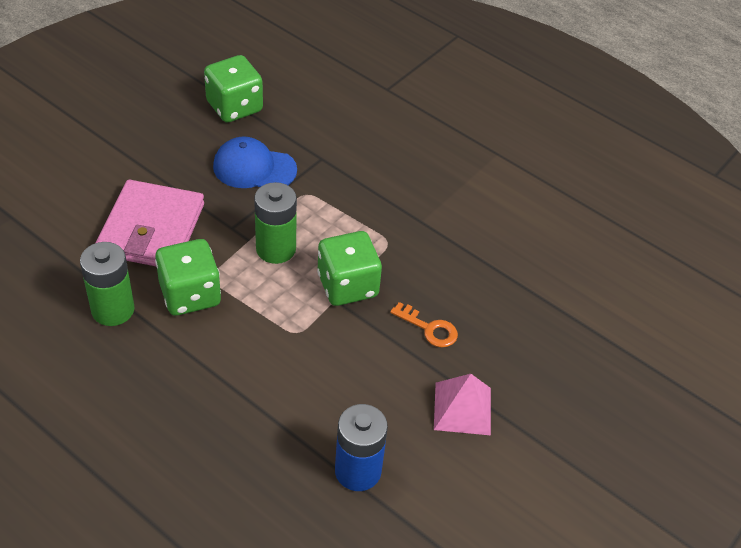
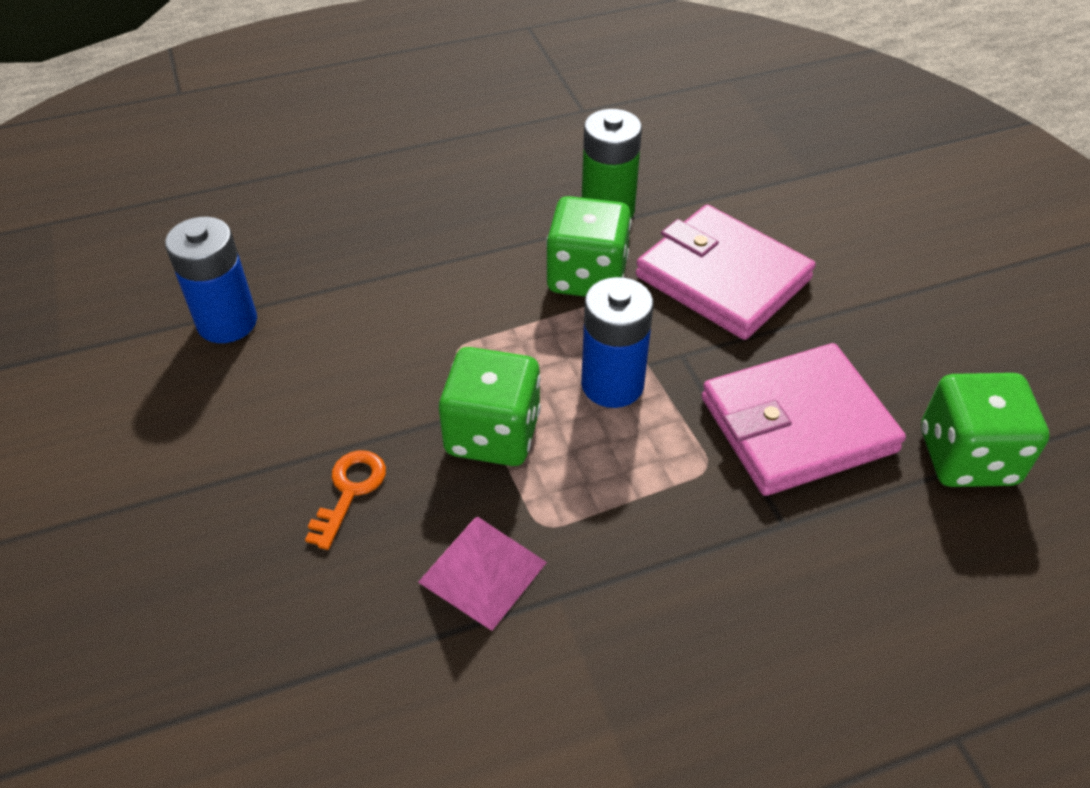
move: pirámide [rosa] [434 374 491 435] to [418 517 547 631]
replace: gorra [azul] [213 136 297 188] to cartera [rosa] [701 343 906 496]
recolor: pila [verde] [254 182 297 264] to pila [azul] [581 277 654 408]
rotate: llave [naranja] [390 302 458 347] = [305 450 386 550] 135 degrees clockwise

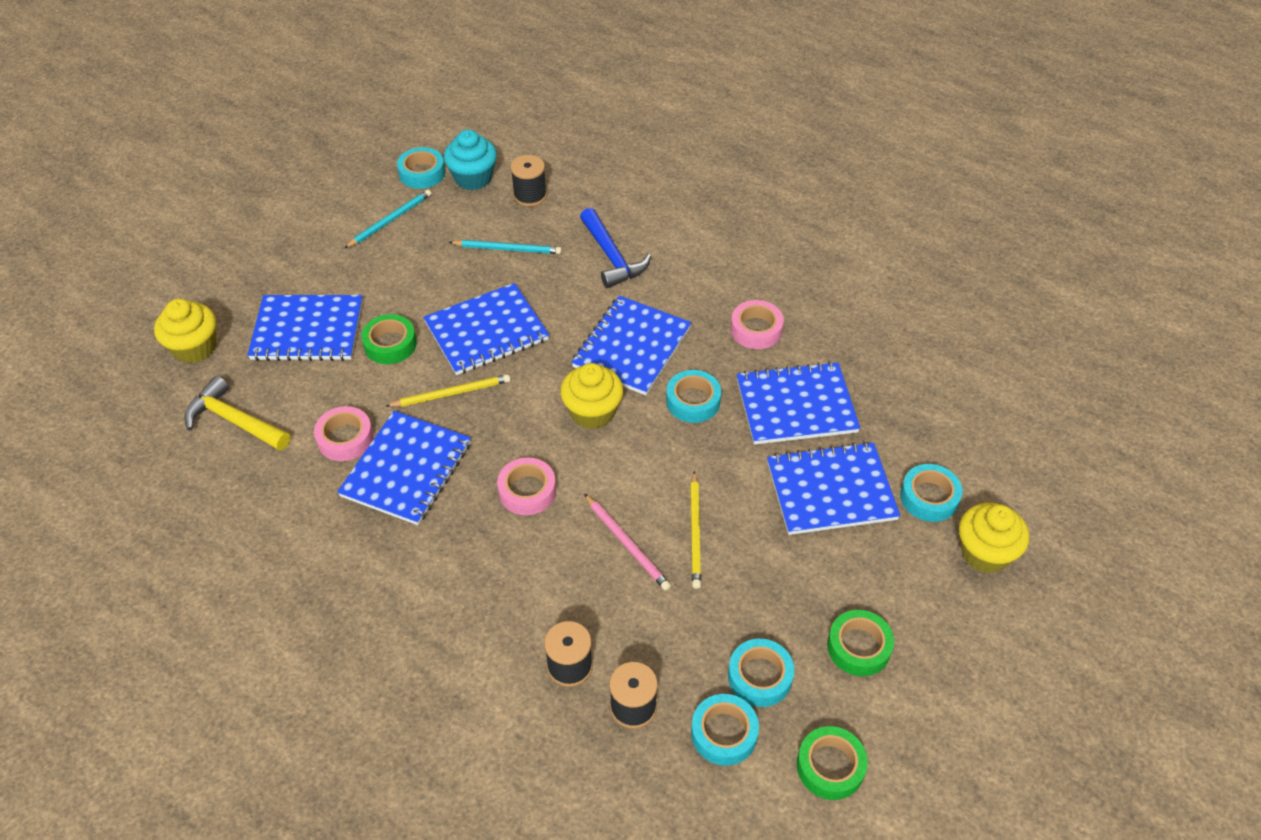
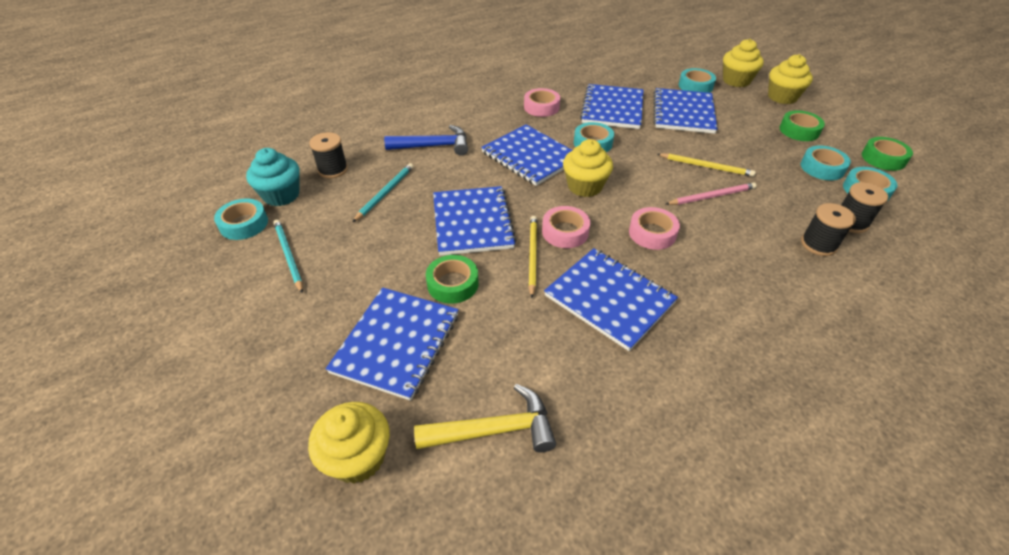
insert: magdalena [amarillo] [768 54 813 104]
move: cinta adhesiva [rosa] [314 406 373 461] to [542 206 590 248]
rotate: martillo [amarillo] [184 376 290 451] = [414 384 556 452] 150 degrees counterclockwise

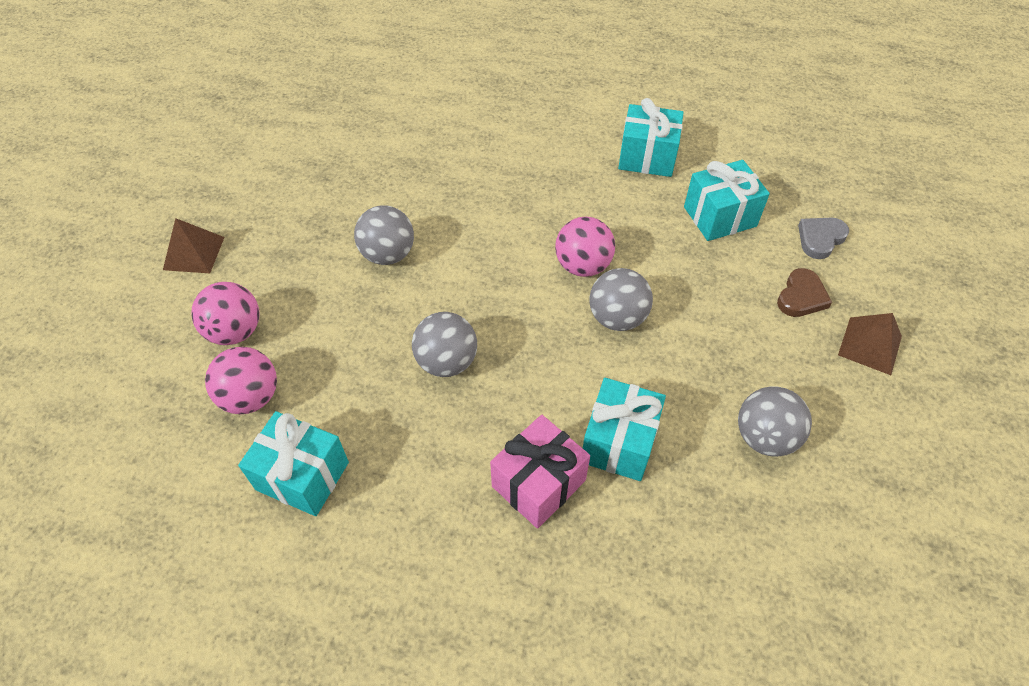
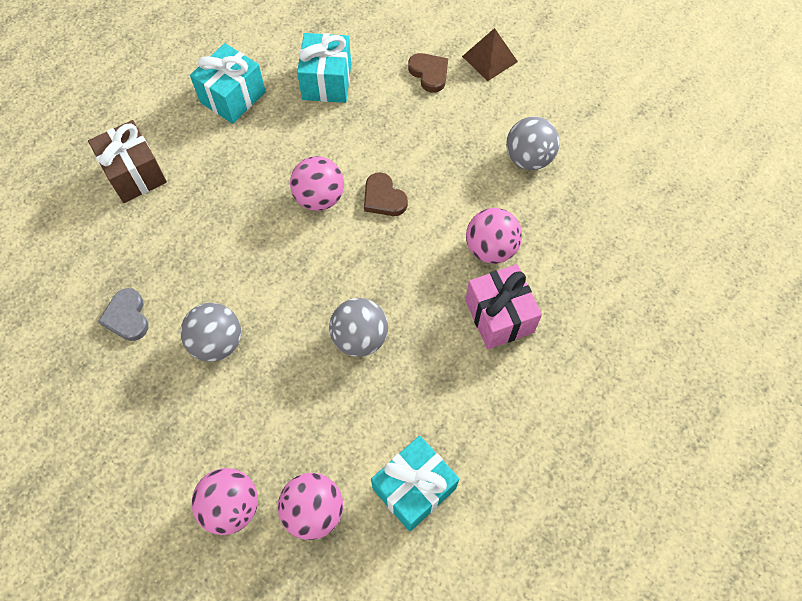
delete: pirámide [marrón] [163 218 225 273]
insert: regalo [marrón] [88 120 167 203]
move: corazón [gris] [798 218 849 259] to [98 288 149 341]
replace: regalo [turquesa] [583 378 666 481] to pelota [rosa] [466 208 522 264]; pelota [gris] [589 268 653 331] to corazón [marrón] [364 172 408 216]

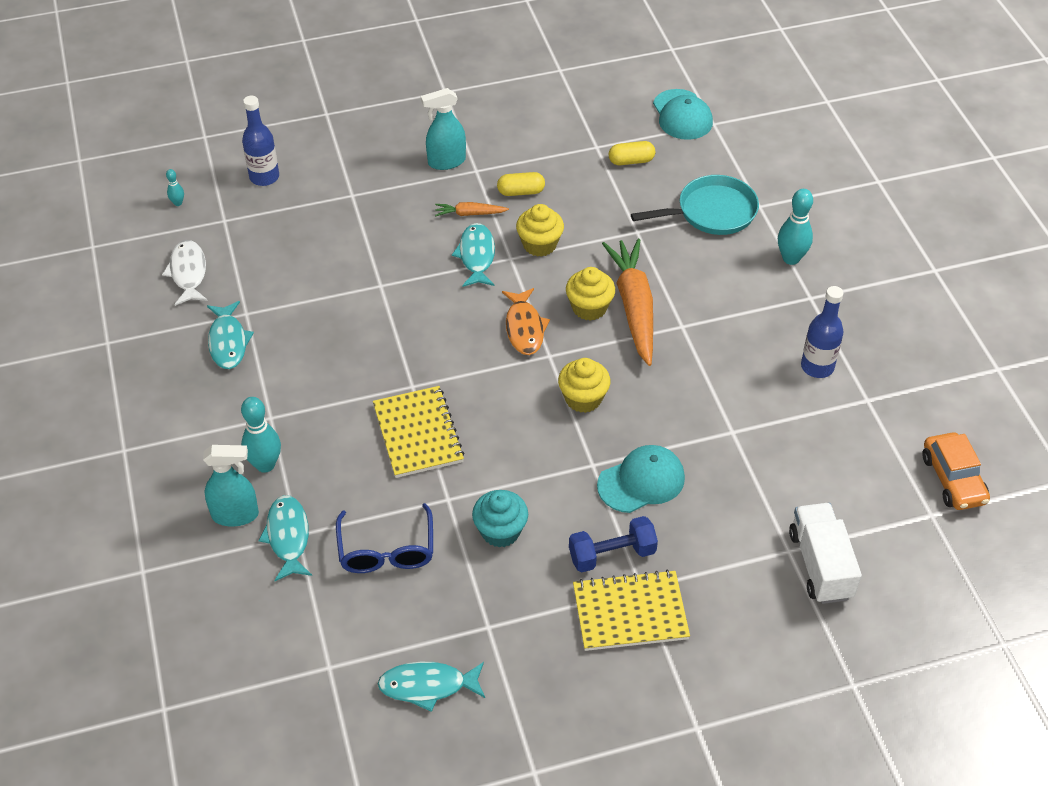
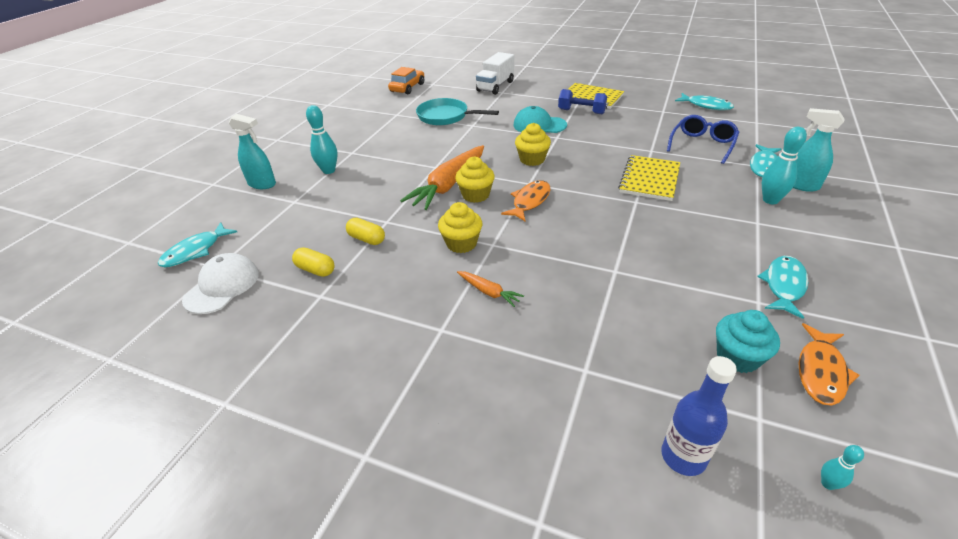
delete: botella [azul] [801 286 843 378]
move: pulverizador [turquesa] [421 88 466 170] to [228 114 276 189]; pez [turquesa] [452 223 495 287] to [158 222 237 267]; magdalena [turquesa] [472 490 528 548] to [716 310 780 373]; cápsula [amarillo] [497 172 545 196] to [346 218 385 245]; sartén [turquesa] [631 175 759 235] to [416 98 499 125]
recolor: pez [blanco] [162 240 208 306] to pez [naranja] [798 323 860 405]; gorra [turquesa] [653 89 713 140] to gorra [blanco] [182 253 259 314]

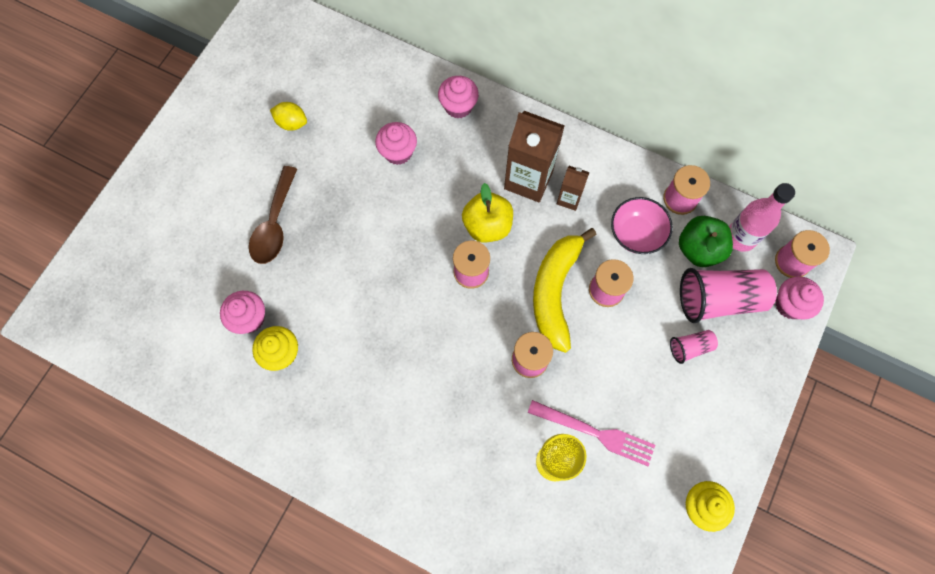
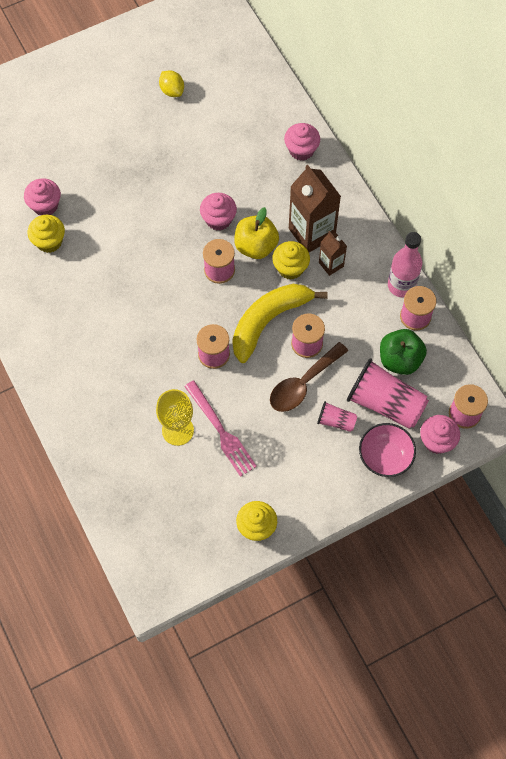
insert: magdalena [amarillo] [272 241 310 280]
move: cuchara [marrón] [249 166 297 264] to [270 342 348 412]; magdalena [rosa] [375 122 417 165] to [200 193 237 231]; cuenco [rosa] [611 197 673 254] to [359 423 416 477]; botella [rosa] [729 183 795 252] to [388 232 423 297]

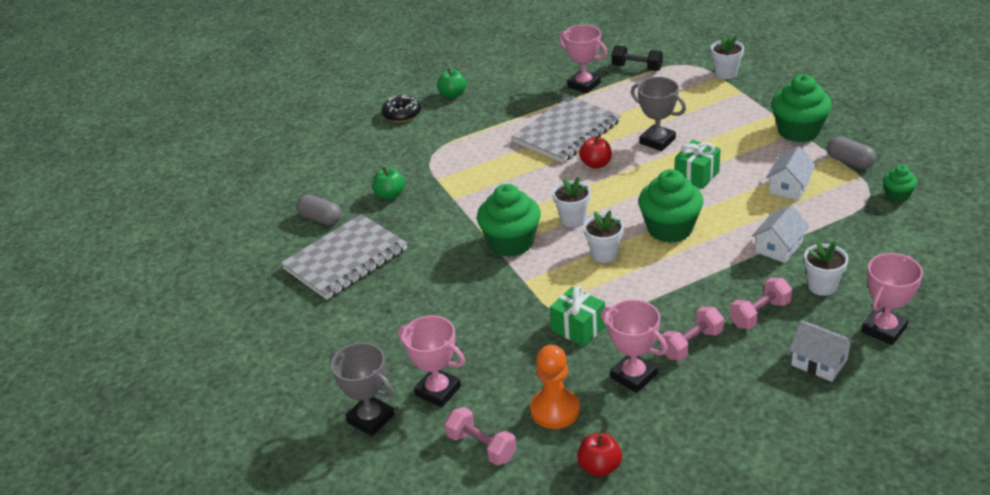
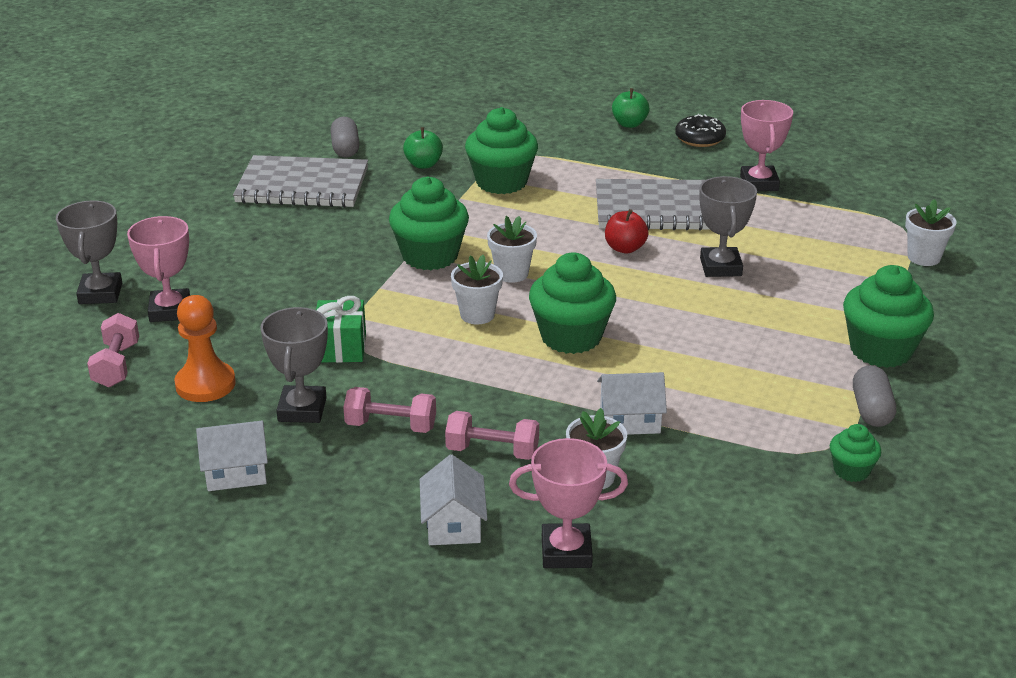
delete: manzana [rojo] [577 433 622 477]; mancuerna [negro] [612 45 663 71]; regalo [verde] [675 140 721 189]
insert: magdalena [verde] [465 107 538 194]
move: rosquilla [negro] [382 95 421 122] to [675 114 726 147]; casa [blanco] [766 146 817 200] to [196 421 268 491]
recolor: trofeo [rosa] [601 299 668 393] to trofeo [gris] [260 307 328 423]

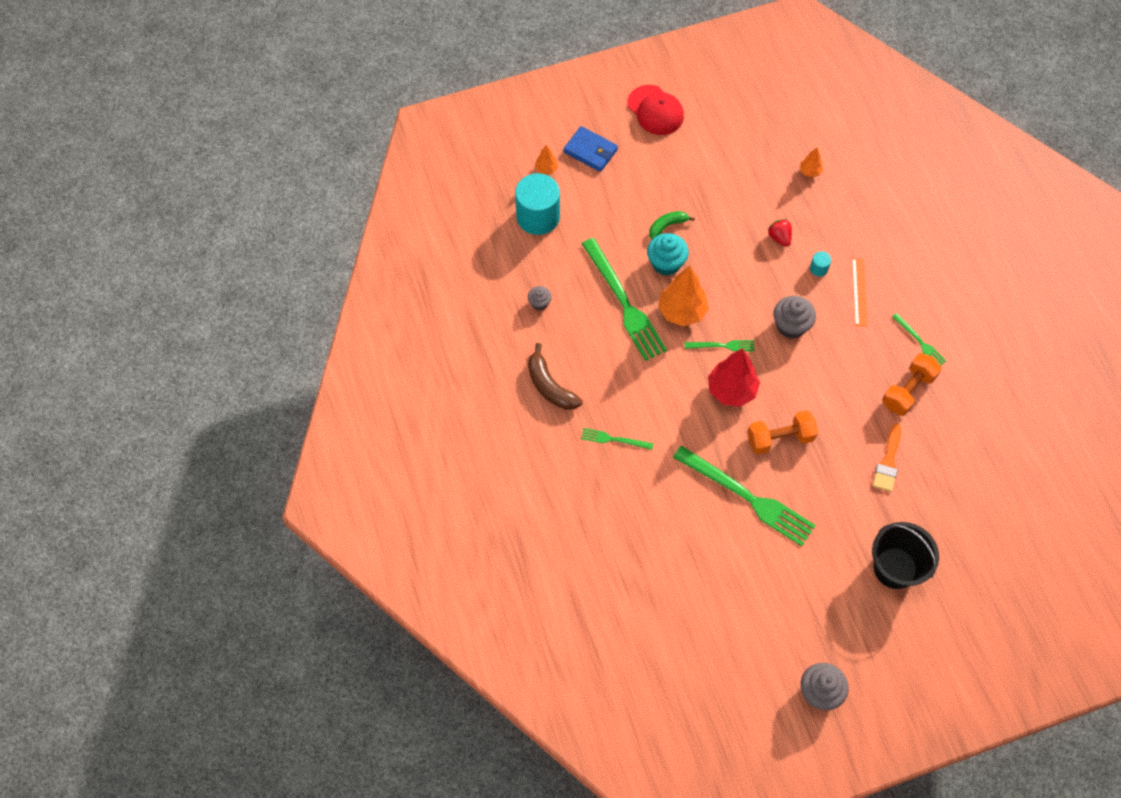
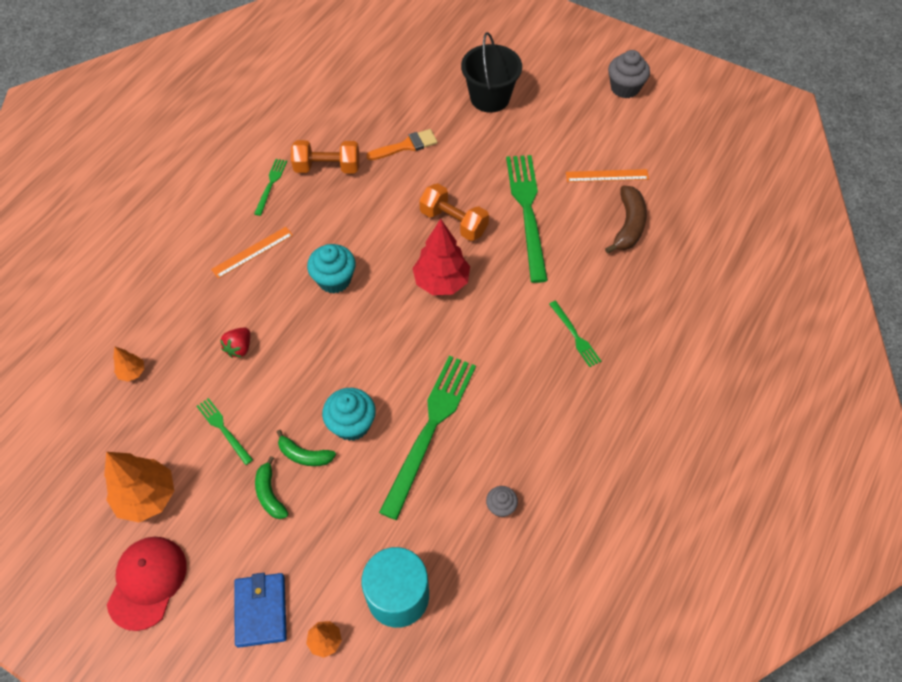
delete: cilindro [turquesa] [810 251 831 277]
insert: plátano [verde] [255 456 289 519]; regla [naranja] [566 169 649 182]
move: plátano [marrón] [528 343 583 410] to [605 185 647 254]; árbol [naranja] [658 266 709 326] to [104 452 174 523]; tenedor [verde] [685 340 755 351] to [197 398 253 465]
recolor: magdalena [gris] [773 296 816 339] to magdalena [turquesa] [307 244 356 293]

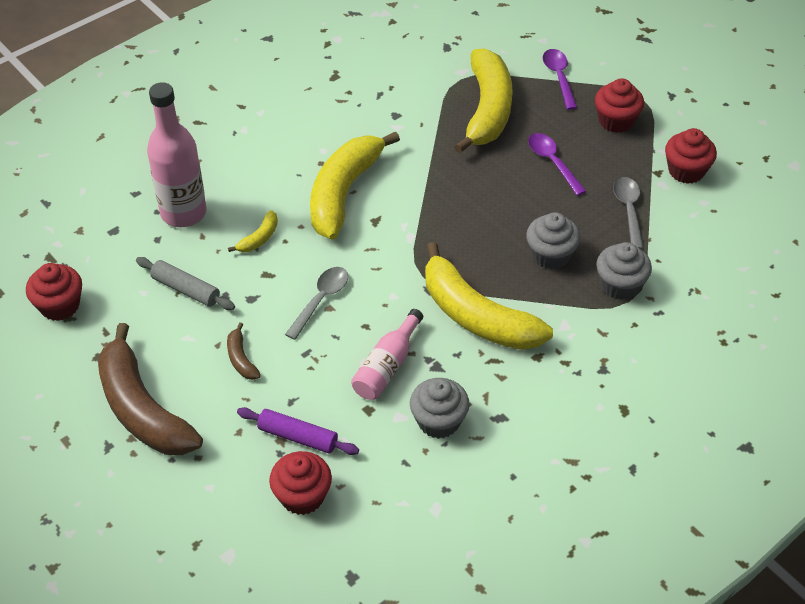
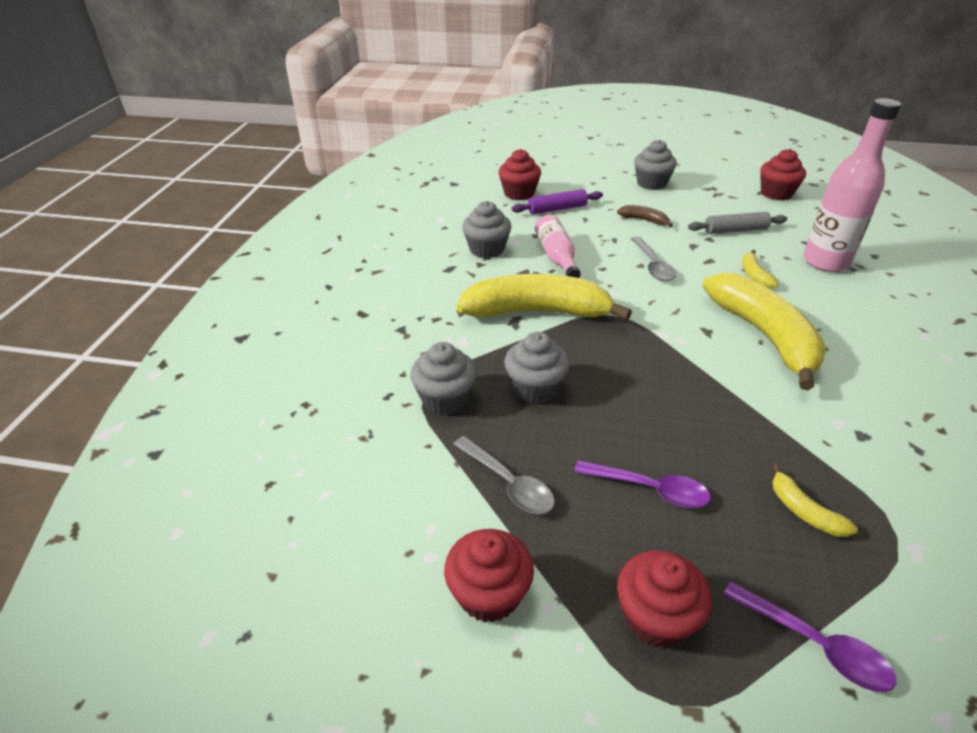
replace: plátano [marrón] [98 323 203 455] to magdalena [gris] [634 140 677 190]
resize: plátano [amarillo] [454 48 513 153] = [772 464 858 537] x0.42

